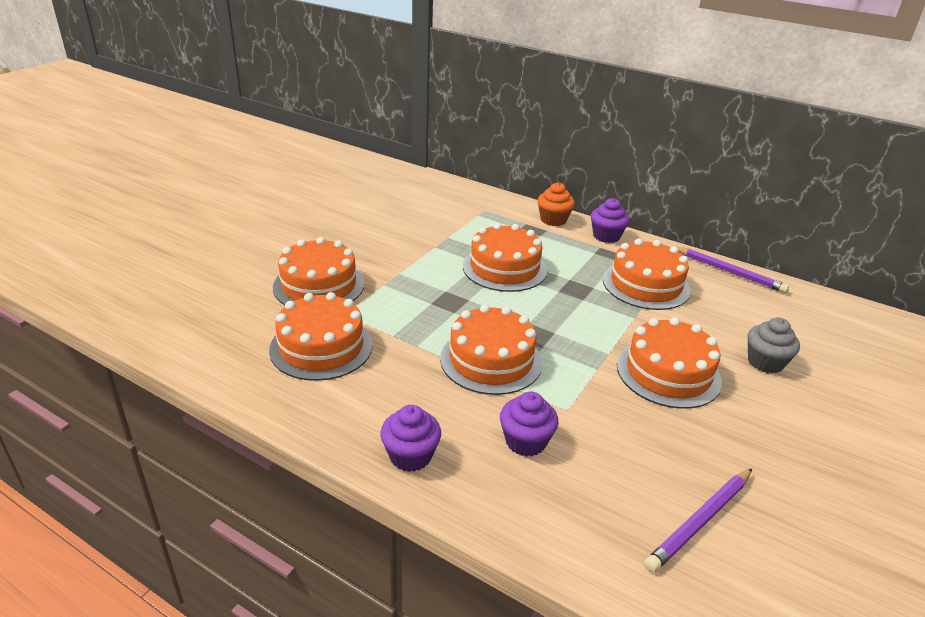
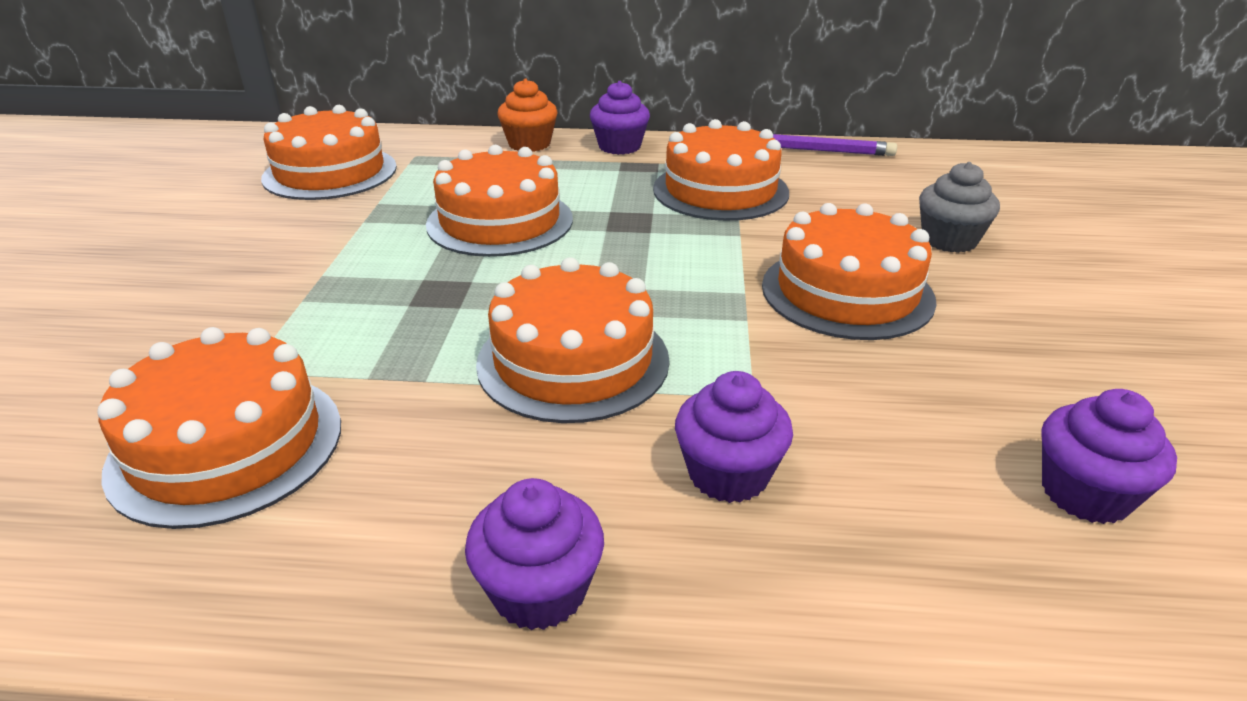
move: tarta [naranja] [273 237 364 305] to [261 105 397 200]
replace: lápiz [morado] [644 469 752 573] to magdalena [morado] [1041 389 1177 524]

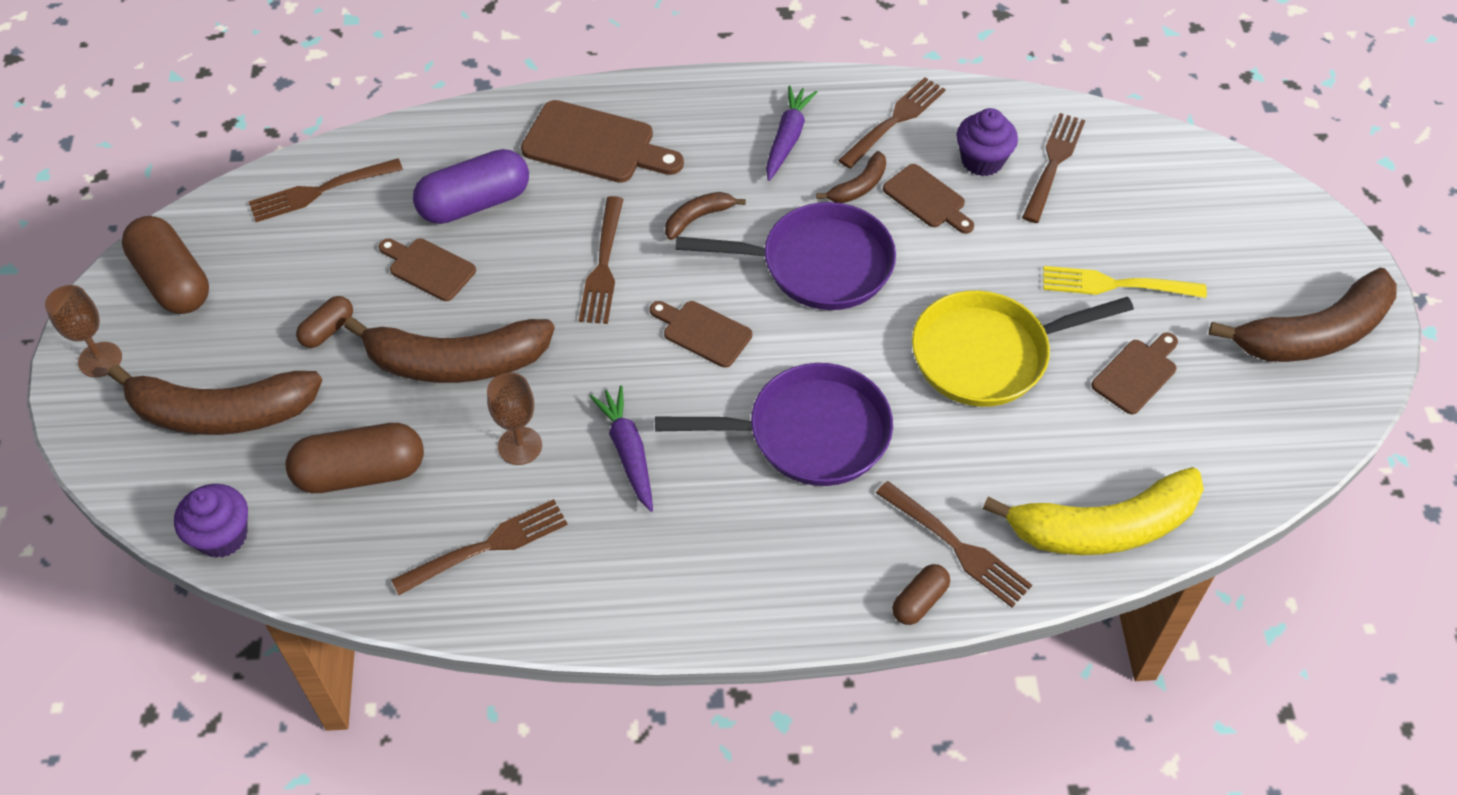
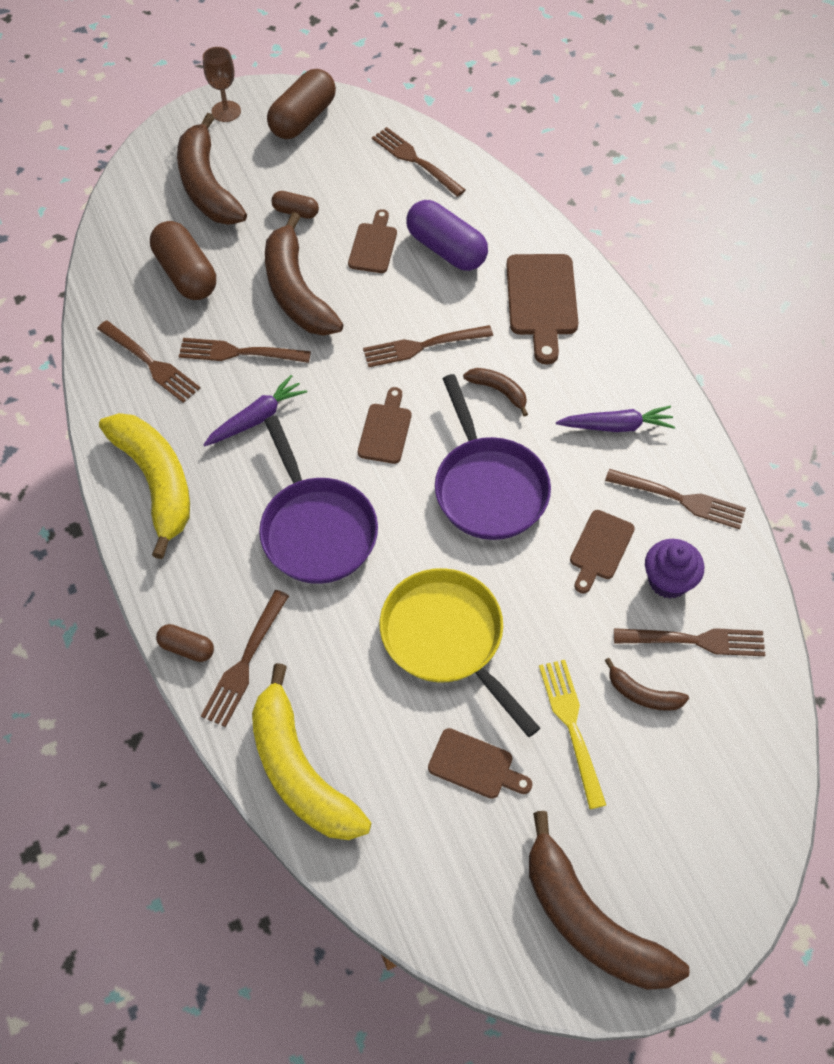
delete: magdalena [morado] [174 484 248 558]
insert: plátano [amarillo] [99 413 190 559]
move: plátano [marrón] [816 151 886 203] to [604 658 689 711]
replace: copa [marrón] [487 372 542 465] to tenedor [marrón] [179 338 311 363]

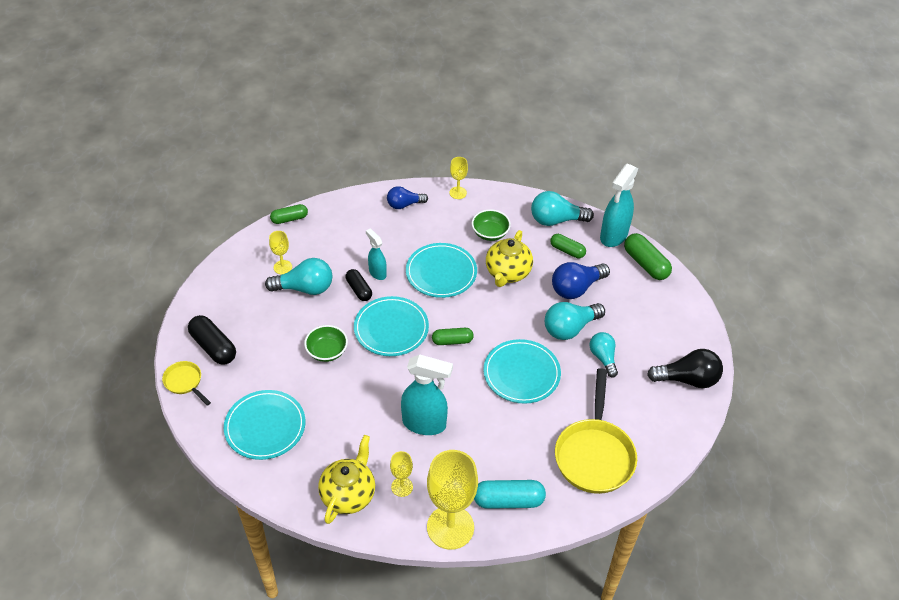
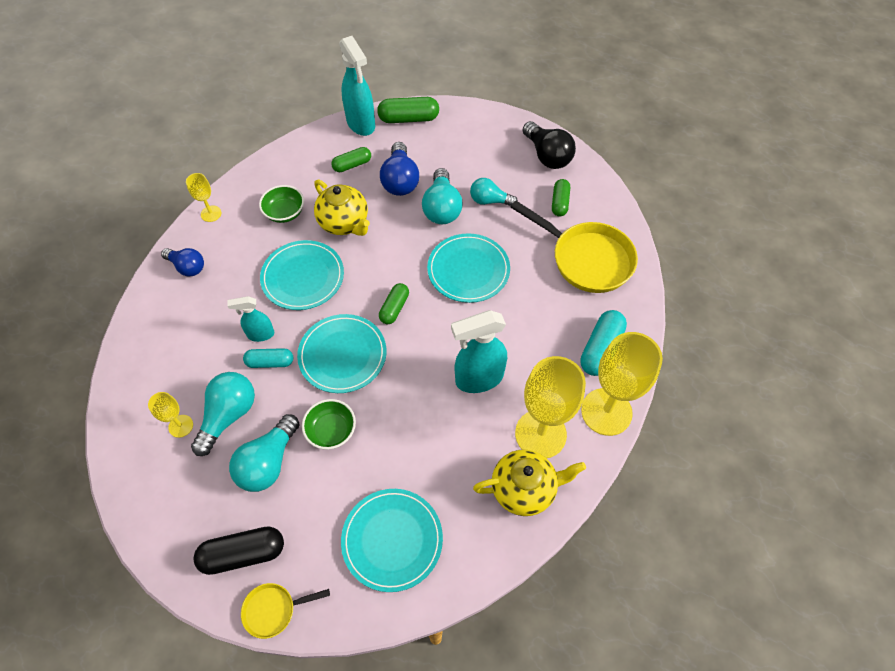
move: cápsula [verde] [270 204 308 224] to [552 179 570 216]; bombilla [turquesa] [531 191 594 226] to [229 414 300 492]
recolor: cápsula [negro] [346 269 372 301] to cápsula [turquesa] [243 348 293 368]
rotate: tetera [amarillo] [318 435 375 524] = [473 449 586 516] 120 degrees clockwise; bombilla [azul] [387 186 428 209] = [161 248 204 277] 75 degrees counterclockwise; pulverizador [turquesa] [401 354 453 435] = [451 310 507 393] 150 degrees counterclockwise; bombilla [negro] [647 349 723 388] = [523 121 576 169] 120 degrees clockwise
resize: copa [amarillo] [390 451 413 497] = [515 356 586 458] x2.11

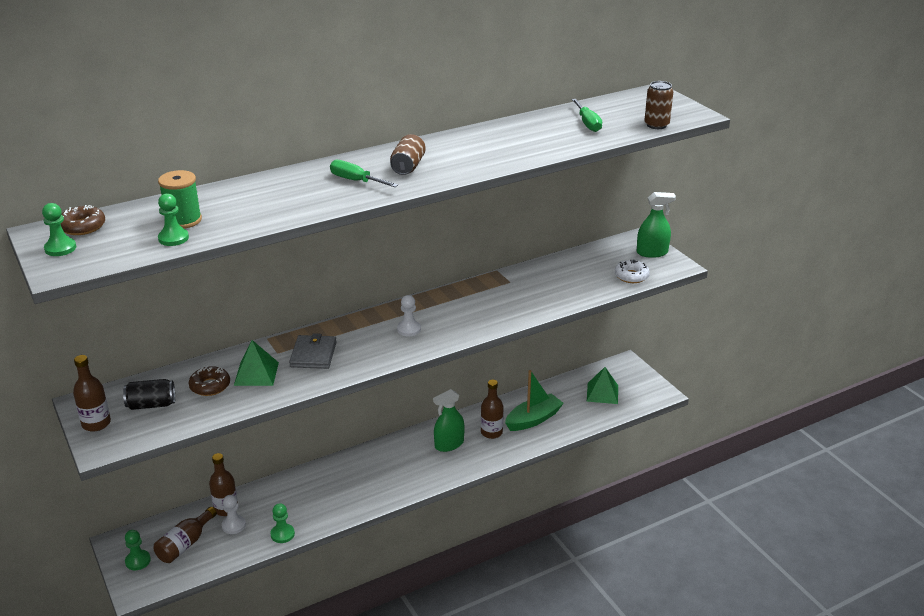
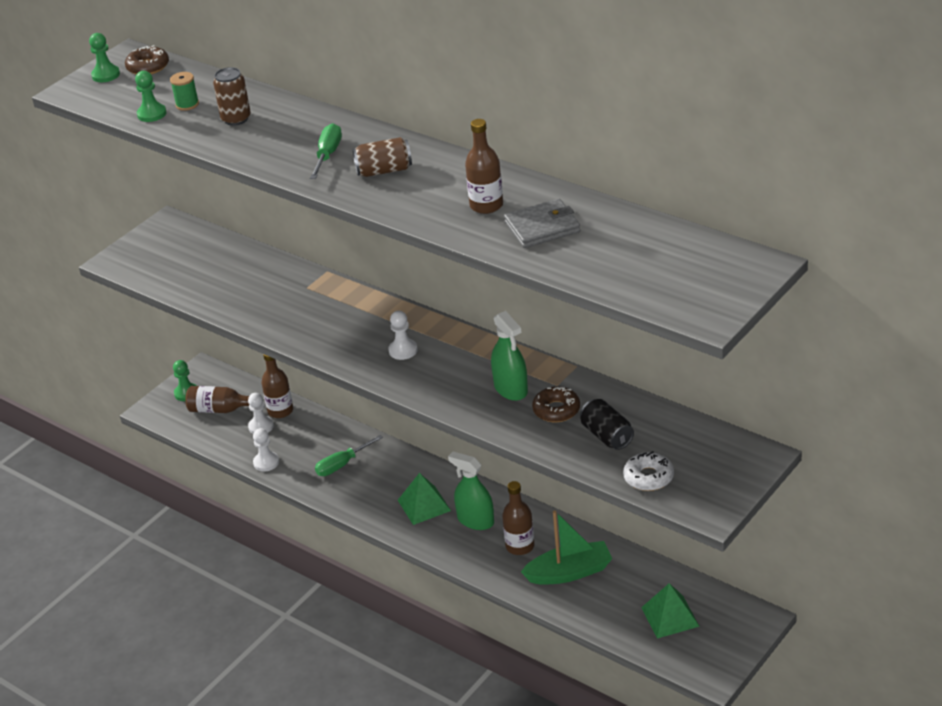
move: botella [marrón] [73 355 111 432] to [465 119 503 214]; lata [negro] [123 379 175 410] to [580 399 634 450]; rosquilla [marrón] [189 366 230 396] to [532 386 580 422]; pirámide [verde] [234 340 279 386] to [398 473 451 525]; cartera [gris] [289 333 337 369] to [504 199 580 248]; destornillador [verde] [572 99 602 132] to [315 435 383 476]; pulverizador [verde] [637 192 676 258] to [491 311 528 401]; lata [marrón] [644 81 673 129] to [213 67 251 126]
recolor: peón [verde] [270 503 295 543] to peón [blanco] [253 428 279 471]
rotate: barco [verde] [505 370 564 431] = [521 510 612 584] 45 degrees counterclockwise
resize: carrete [verde] [158 170 202 229] = [170 72 199 111] x0.65

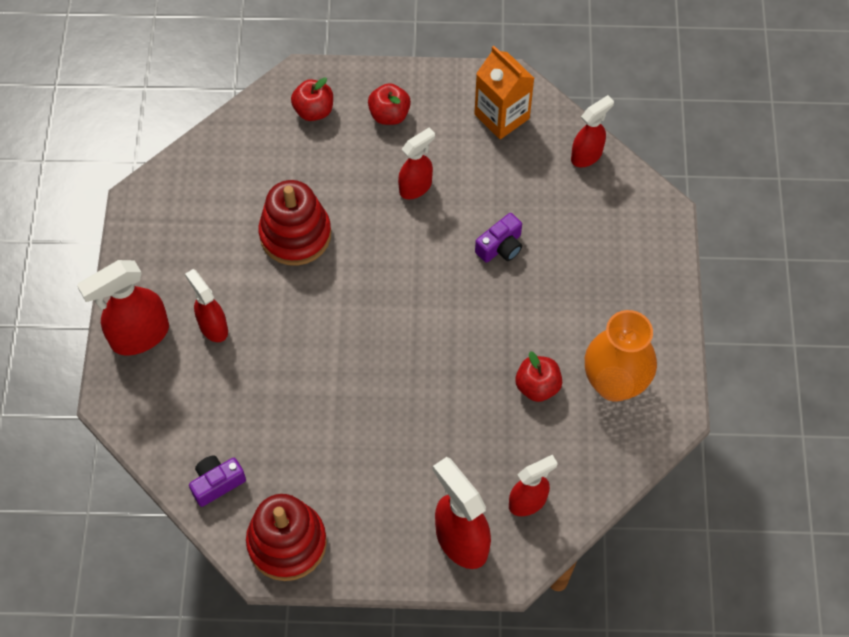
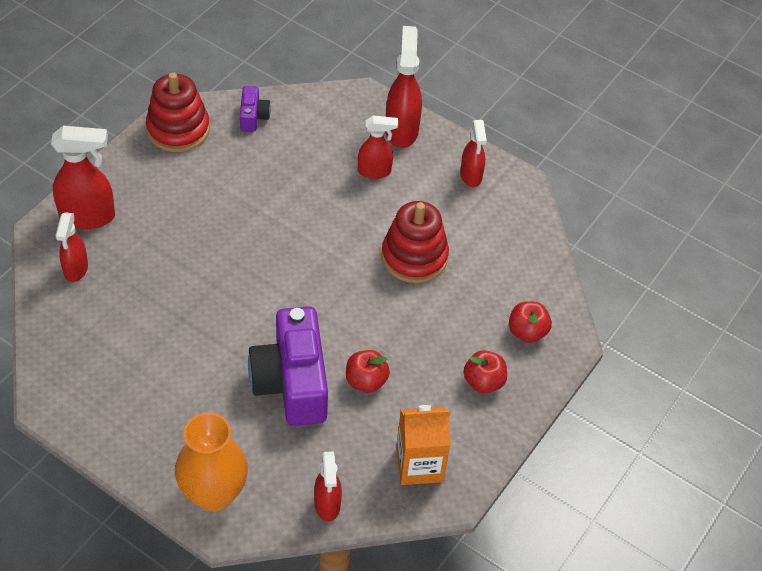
move: pulverizador [rojo] [398 128 435 199] to [460 120 487 187]; manzana [rojo] [515 351 562 402] to [346 350 390 393]; florero [naranja] [585 310 657 402] to [175 412 248 512]
resize: cámara [morado] [475 213 522 263] = [248 306 328 426] x2.17

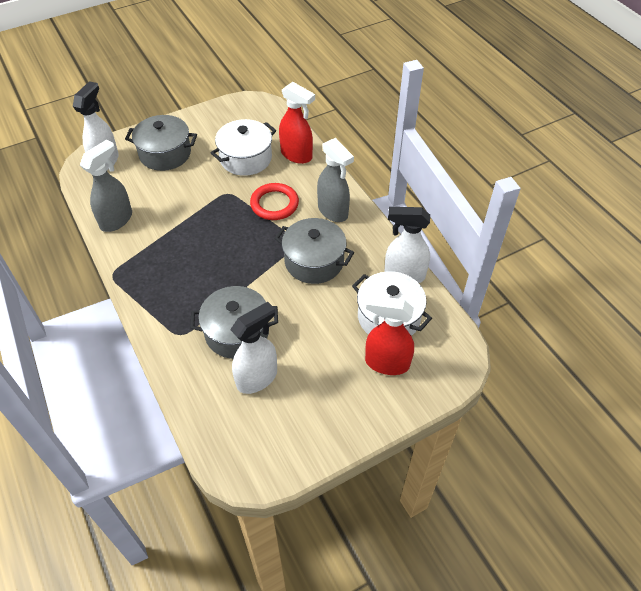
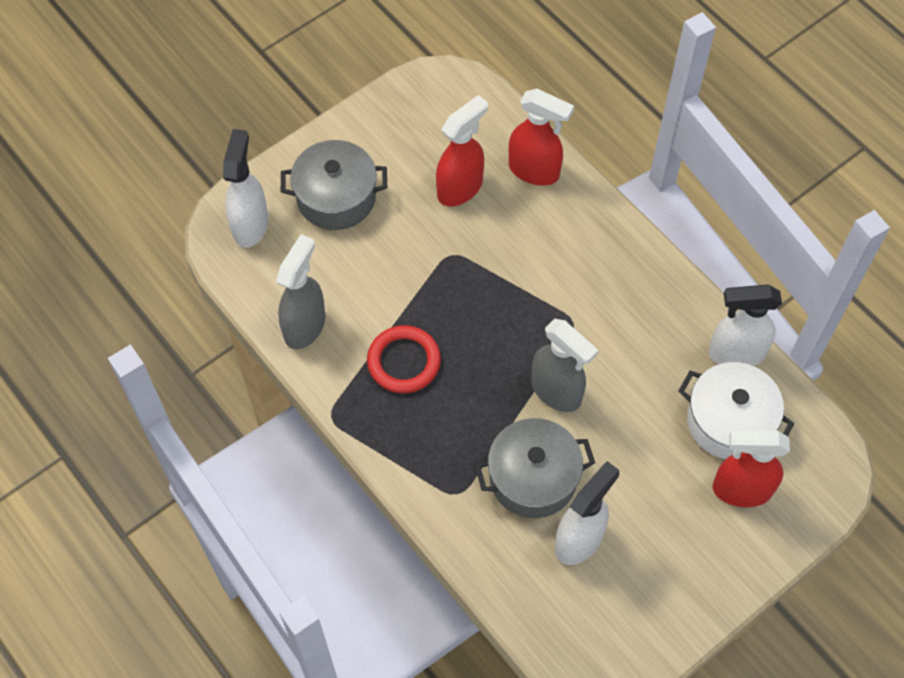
delete: olla [gris] [274 218 354 284]
move: anillo [rojo] [250 183 299 220] to [367 325 441 393]; pulverizador [gris] [317 138 354 222] to [531 319 598 412]
replace: olla [blanco] [211 119 276 176] to pulverizador [rojo] [436 95 488 206]

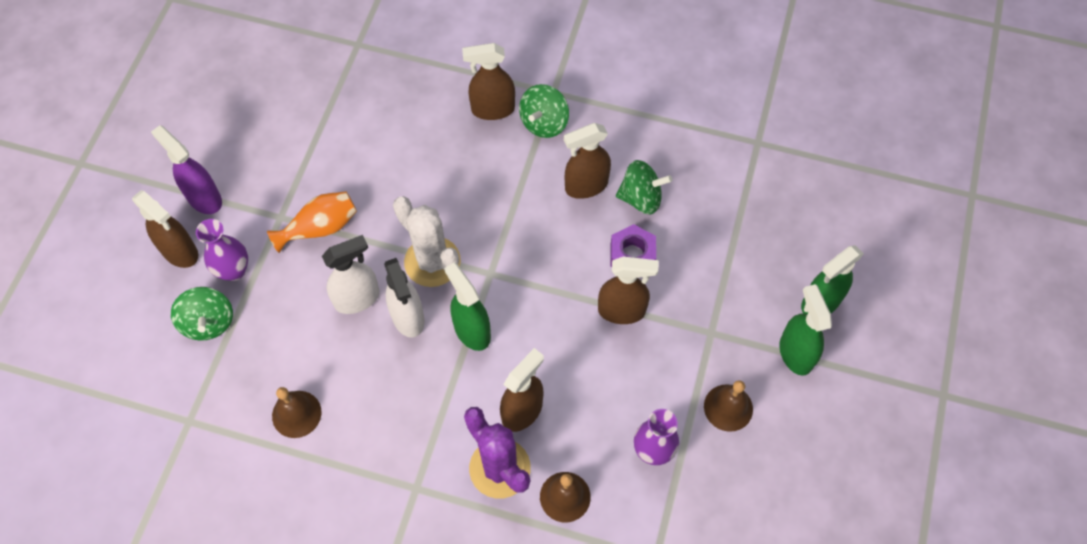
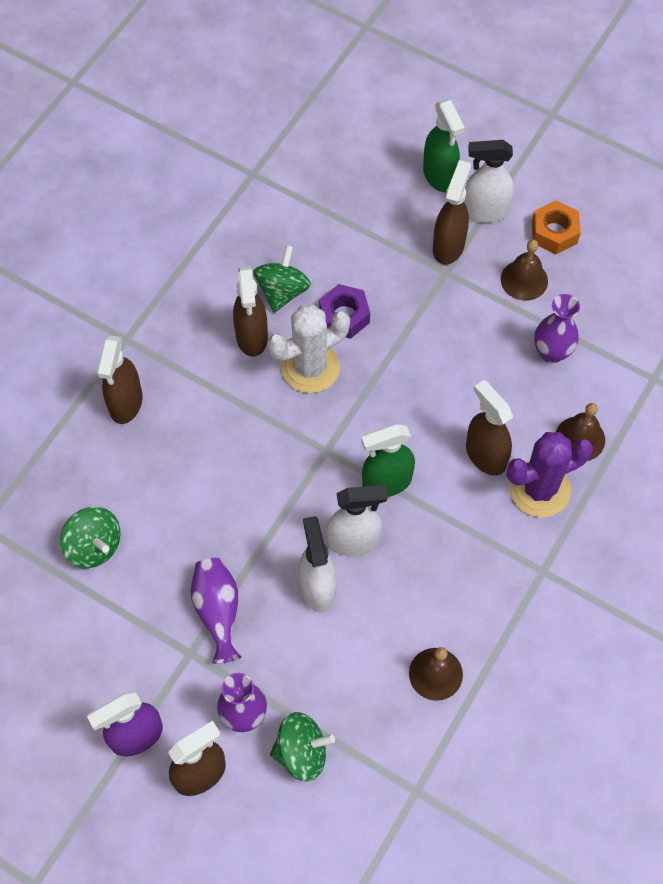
insert: tuerca [naranja] [532 200 581 254]
move: cactus [blanco] [393 196 461 287] to [267 305 350 393]; peonza [verde] [519 84 569 138] to [60 507 120 568]; pulverizador [marrón] [598 257 659 324] to [433 160 471 265]
recolor: florero [naranja] [267 191 357 253] to florero [morado] [191 558 241 664]; pulverizador [verde] [779 284 832 376] to pulverizador [blanco] [464 140 514 222]

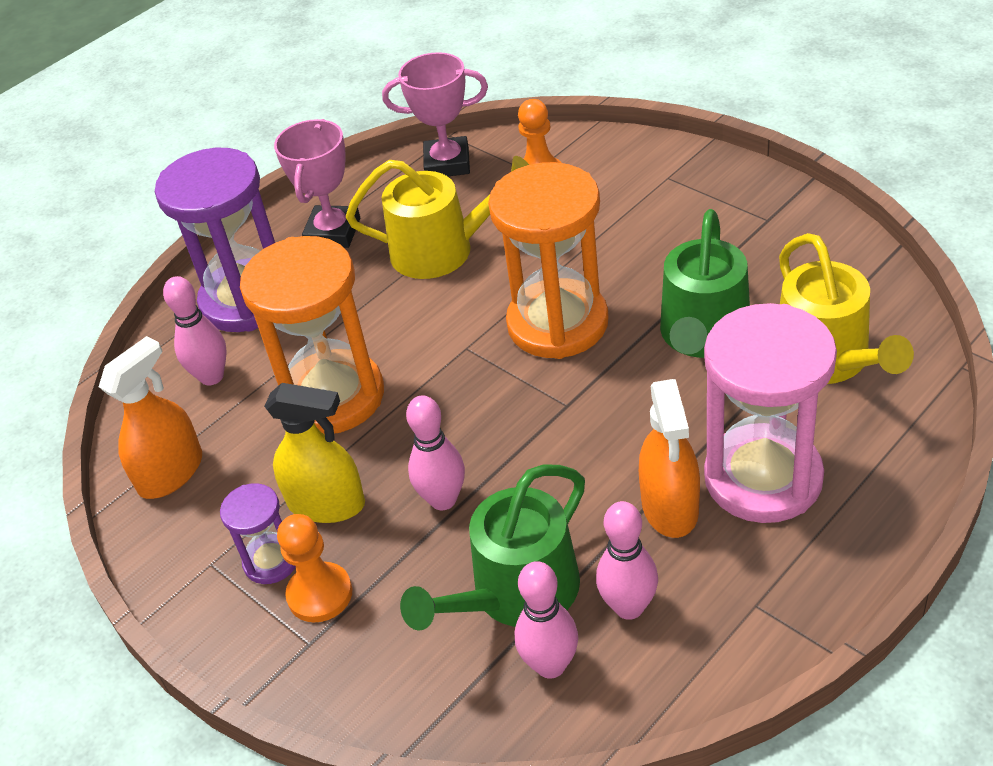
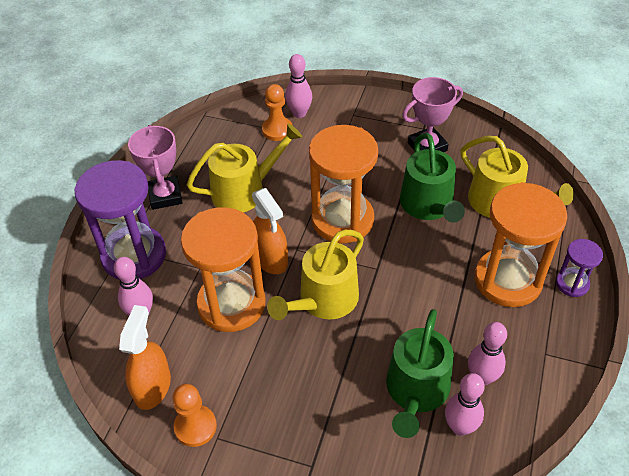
delete: pulverizador [amarillo] [264 383 365 523]
insert: regadera [amarillo] [267 230 364 320]
move: reloj de arena [morado] [220 483 296 584] to [556 239 603 297]; peón [naranja] [277 514 352 622] to [173 384 217 447]; trofeo [rosa] [382 52 488 176] to [402 77 463 152]; bolo [rosa] [406 395 465 510] to [285 54 312 118]; pulverizador [naranja] [639 379 700 538] to [252 188 288 274]
recolor: reloj de arena [rosa] [704 303 837 523] to reloj de arena [naranja] [475 182 567 307]

